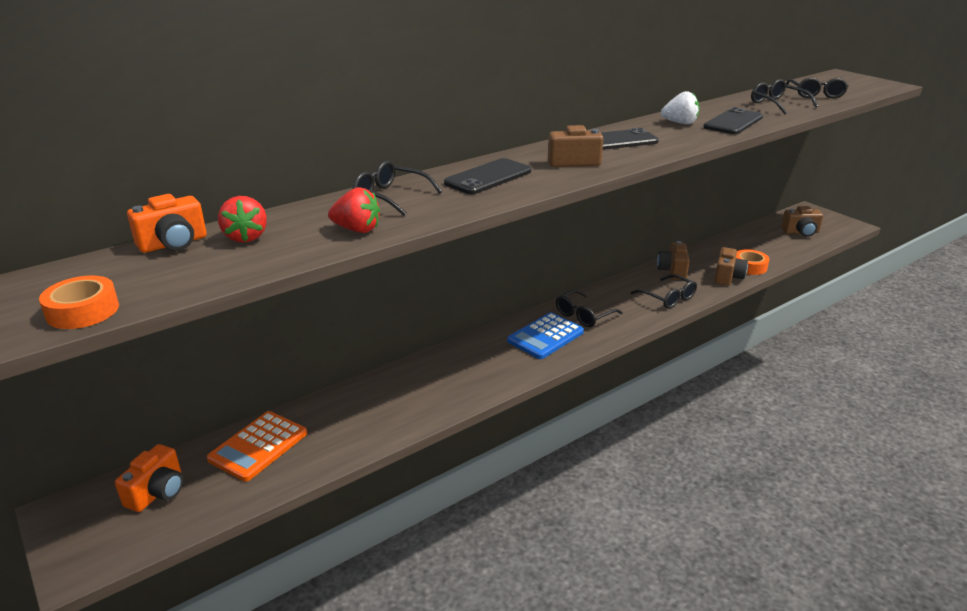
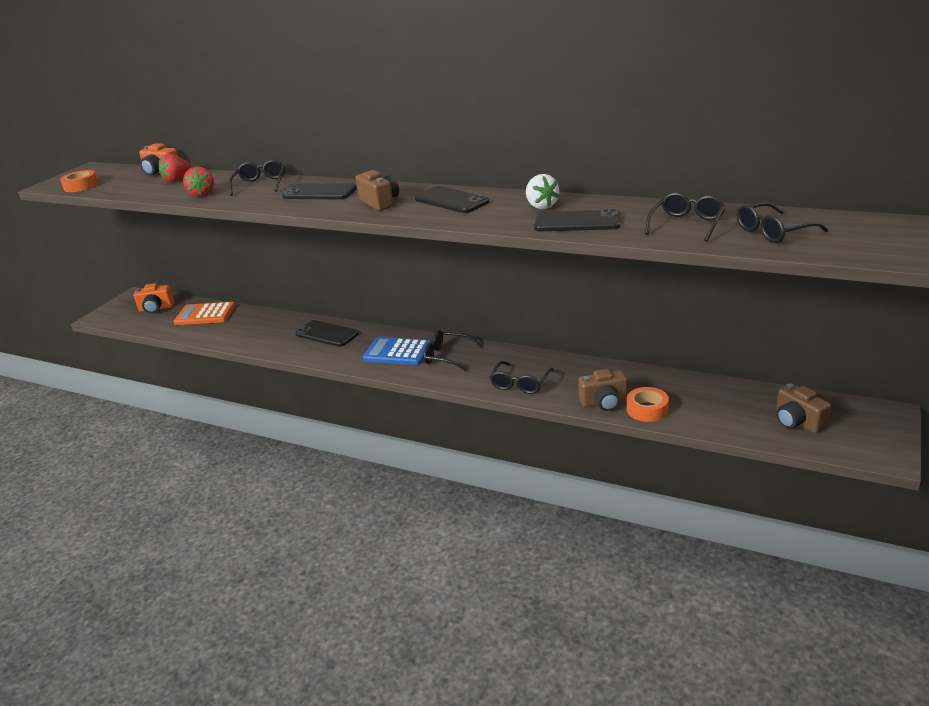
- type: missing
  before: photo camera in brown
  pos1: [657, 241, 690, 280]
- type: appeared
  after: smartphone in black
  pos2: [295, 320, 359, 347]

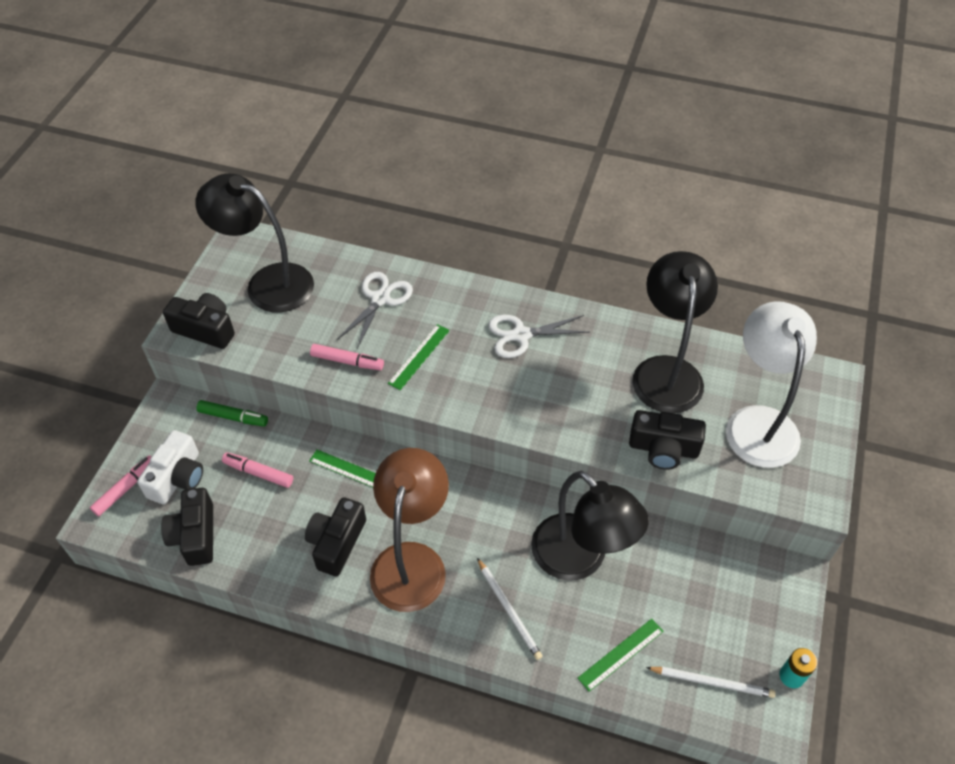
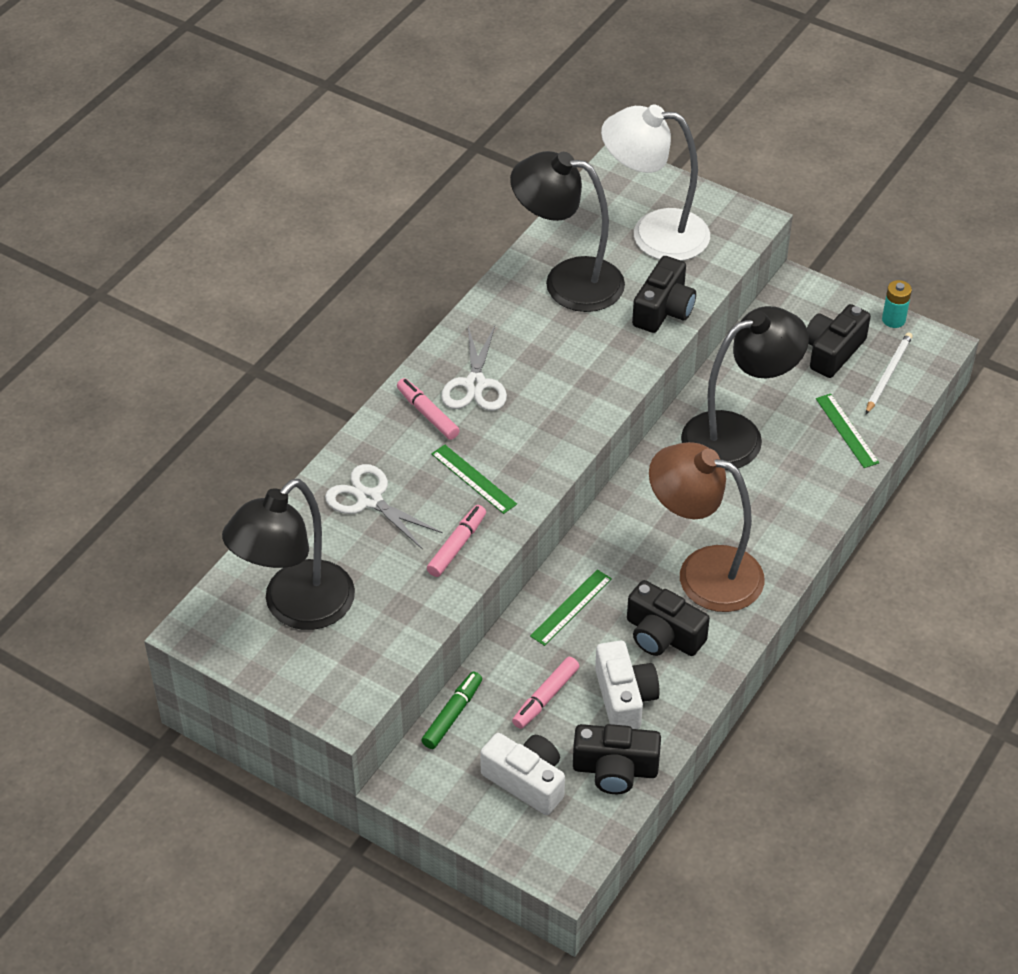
- type: relocated
  before: photo camera in black
  pos1: [163, 293, 235, 349]
  pos2: [807, 304, 871, 378]
- type: relocated
  before: marker pen in pink
  pos1: [90, 455, 152, 516]
  pos2: [397, 378, 460, 440]
- type: missing
  before: wooden pencil in white
  pos1: [477, 558, 543, 660]
- type: appeared
  after: photo camera in white
  pos2: [595, 641, 660, 729]

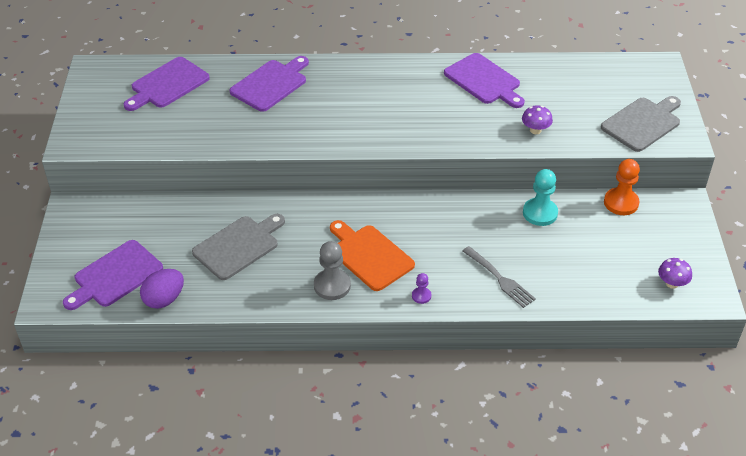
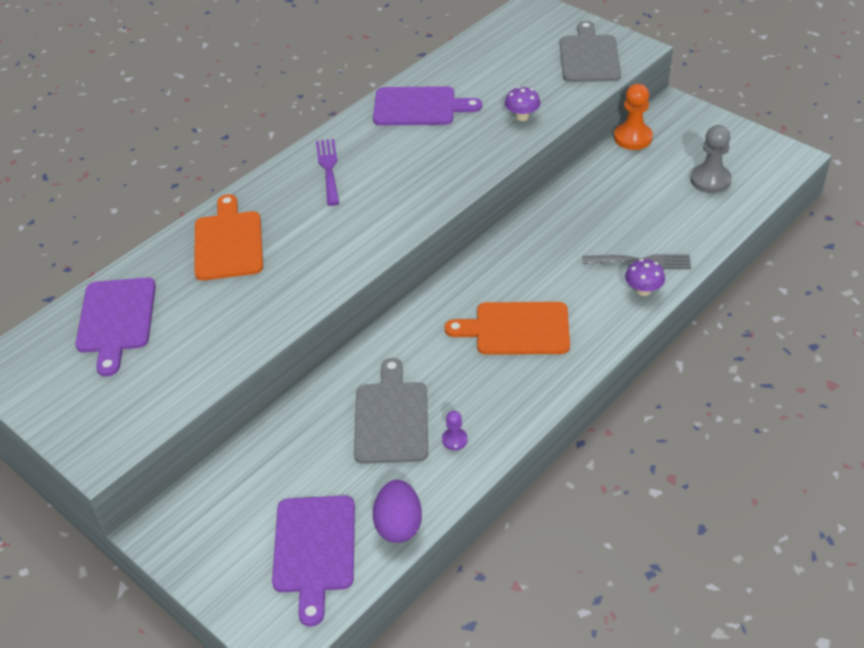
- type: colour
  before: cutting board in purple
  after: cutting board in orange-coloured
  pos1: [230, 56, 309, 112]
  pos2: [194, 194, 263, 281]
- type: missing
  before: pawn in aqua
  pos1: [523, 169, 558, 226]
- type: relocated
  before: pawn in grey
  pos1: [314, 241, 351, 300]
  pos2: [690, 125, 732, 193]
- type: relocated
  before: mushroom in purple
  pos1: [658, 258, 692, 289]
  pos2: [625, 259, 665, 296]
- type: relocated
  before: pawn in purple
  pos1: [412, 273, 431, 304]
  pos2: [442, 411, 468, 450]
- type: appeared
  after: fork in purple
  pos2: [316, 139, 339, 206]

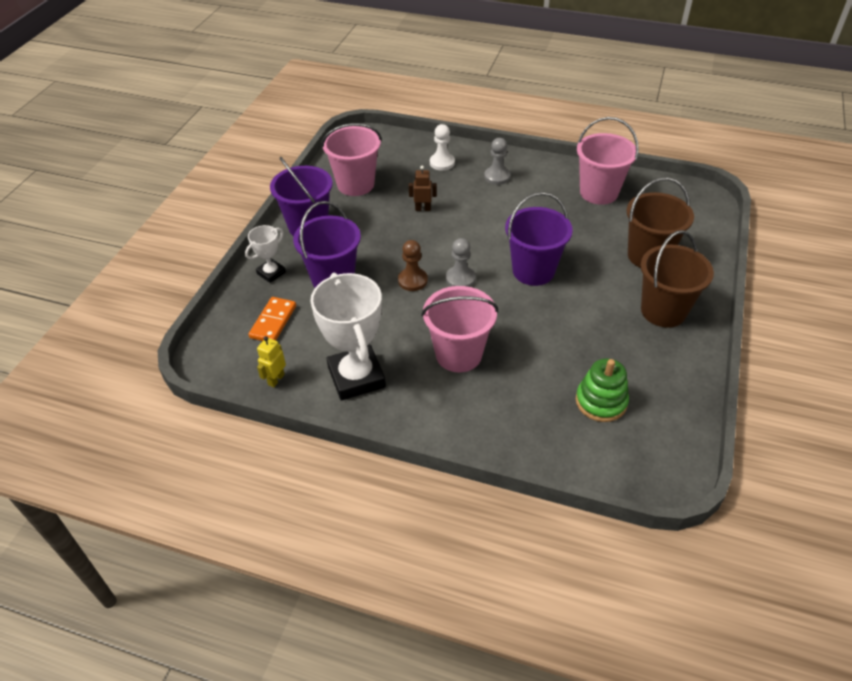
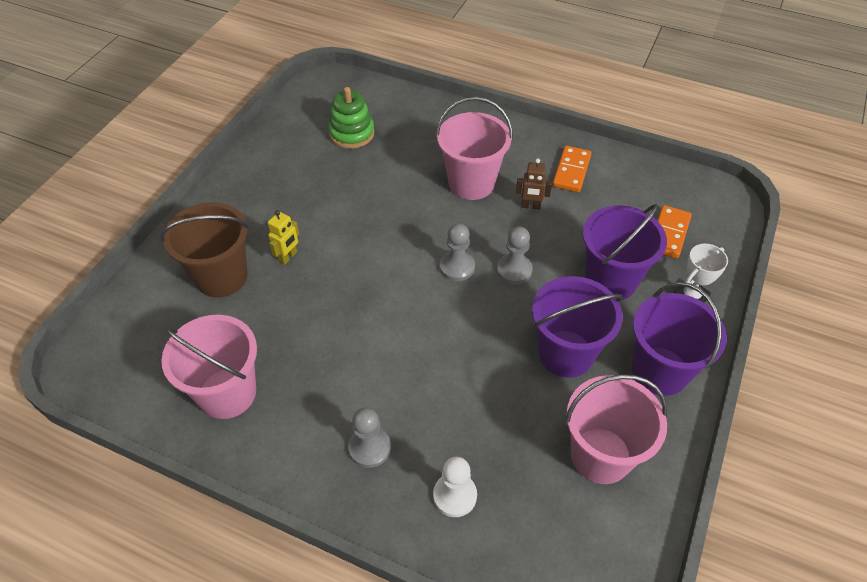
- type: relocated
  before: robot figure in brown
  pos1: [409, 166, 437, 211]
  pos2: [516, 158, 552, 210]
- type: relocated
  before: pail in purple
  pos1: [505, 192, 573, 286]
  pos2: [532, 276, 623, 378]
- type: missing
  before: pail in brown
  pos1: [641, 230, 714, 328]
- type: colour
  before: pawn in brown
  after: pawn in grey
  pos1: [398, 240, 428, 291]
  pos2: [497, 226, 533, 284]
- type: exchanged
  before: trophy in white
  after: domino tile in orange-coloured
  pos1: [310, 273, 386, 401]
  pos2: [552, 146, 592, 192]
- type: relocated
  before: robot figure in golden
  pos1: [257, 336, 286, 387]
  pos2: [268, 210, 299, 265]

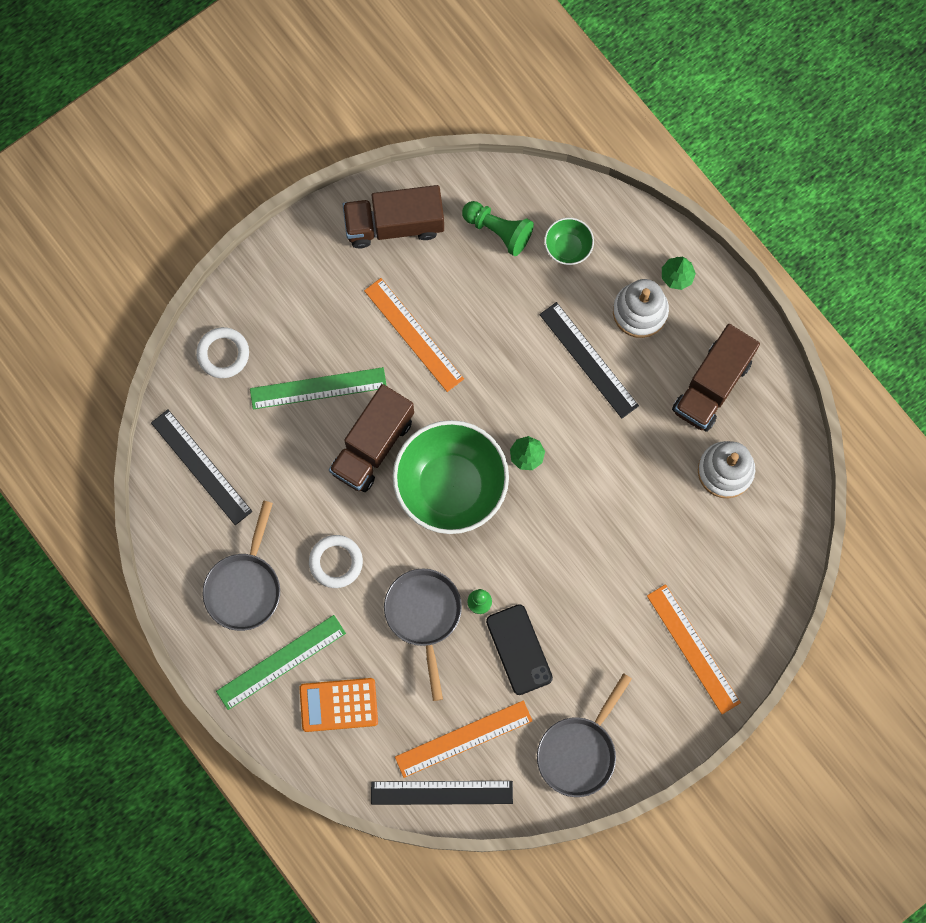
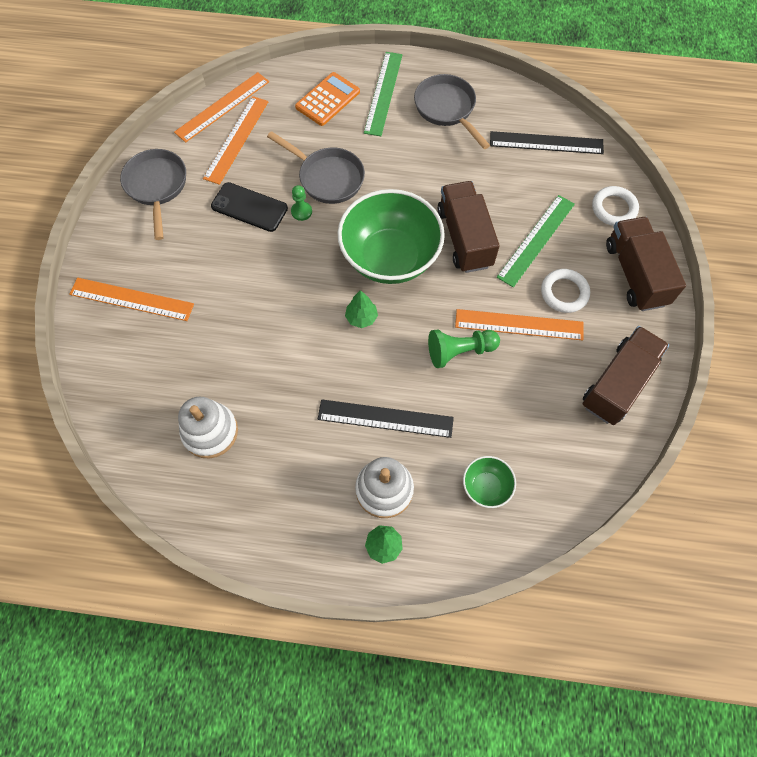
- type: relocated
  before: pawn in leaf-green
  pos1: [462, 201, 534, 256]
  pos2: [428, 329, 500, 368]
- type: relocated
  before: truck in brown
  pos1: [672, 324, 760, 432]
  pos2: [606, 217, 686, 311]
- type: relocated
  before: torus in white
  pos1: [309, 535, 363, 588]
  pos2: [541, 269, 590, 313]
- type: colour
  before: ruler in black
  after: ruler in orange-coloured
  pos1: [371, 781, 513, 805]
  pos2: [174, 72, 269, 143]

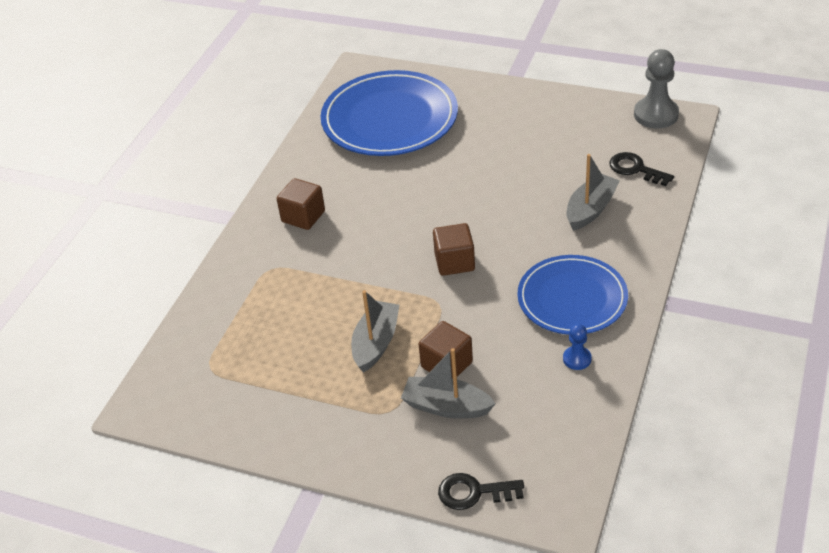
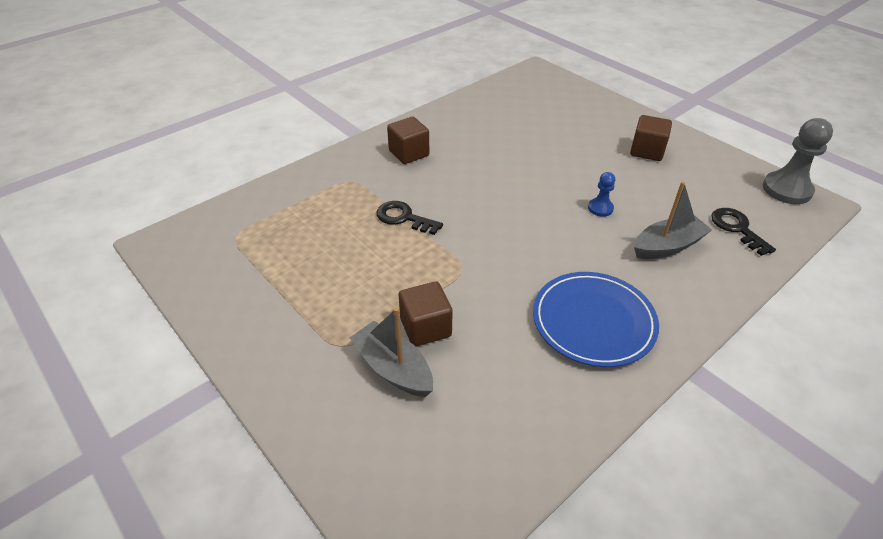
- type: missing
  before: dinner plate in cobalt
  pos1: [321, 70, 458, 156]
- type: relocated
  before: solid cube in brown
  pos1: [433, 223, 475, 276]
  pos2: [630, 115, 672, 161]
- type: missing
  before: toy boat in grey
  pos1: [351, 290, 399, 373]
- type: relocated
  before: pawn in cobalt
  pos1: [563, 324, 592, 370]
  pos2: [588, 172, 615, 217]
- type: relocated
  before: door key in black
  pos1: [438, 473, 524, 510]
  pos2: [377, 201, 443, 235]

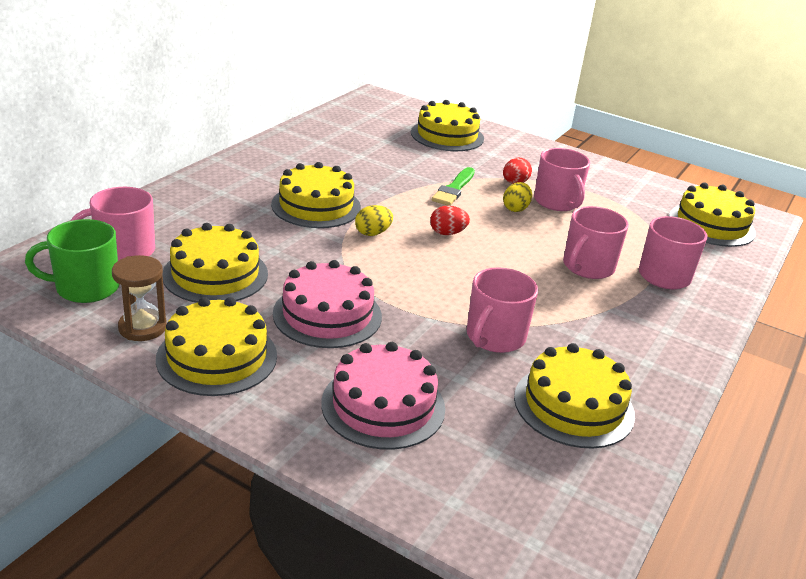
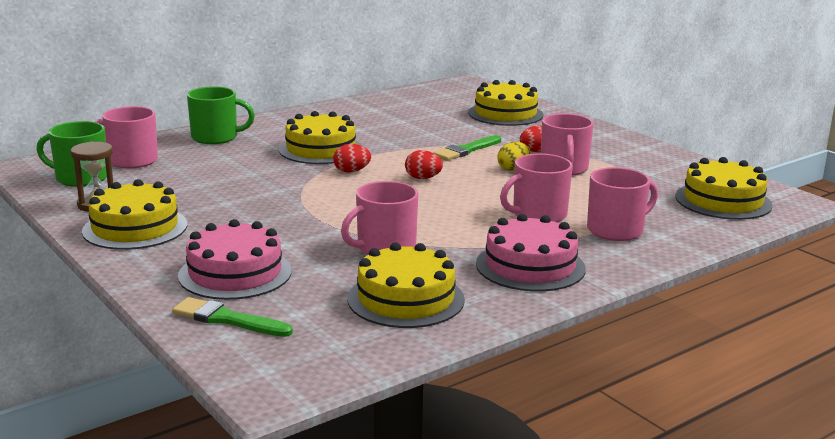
- type: colour
  before: toy egg in golden
  after: toy egg in red
  pos1: [355, 205, 393, 236]
  pos2: [333, 144, 371, 173]
- type: missing
  before: cake in golden
  pos1: [162, 223, 268, 303]
- type: relocated
  before: cake in pink
  pos1: [273, 260, 382, 348]
  pos2: [476, 214, 586, 292]
- type: appeared
  after: mug in leaf-green
  pos2: [187, 87, 255, 144]
- type: appeared
  after: paintbrush in leaf-green
  pos2: [172, 297, 293, 337]

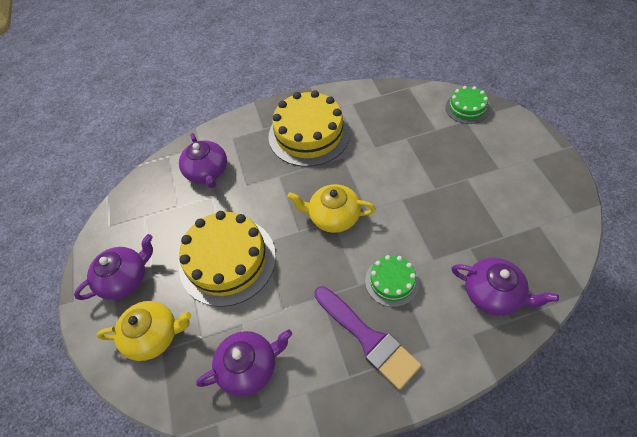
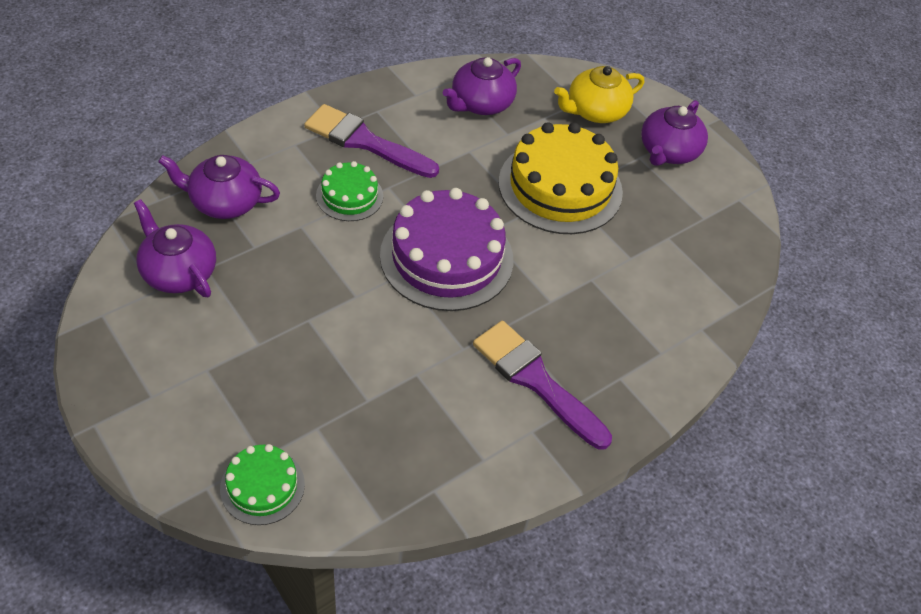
- type: exchanged
  before: cake in golden
  after: paintbrush in purple
  pos1: [269, 90, 351, 167]
  pos2: [473, 321, 612, 449]
- type: relocated
  before: china teapot in purple
  pos1: [179, 133, 227, 188]
  pos2: [134, 199, 216, 297]
- type: exchanged
  before: china teapot in golden
  after: cake in purple
  pos1: [287, 184, 376, 233]
  pos2: [380, 188, 513, 311]

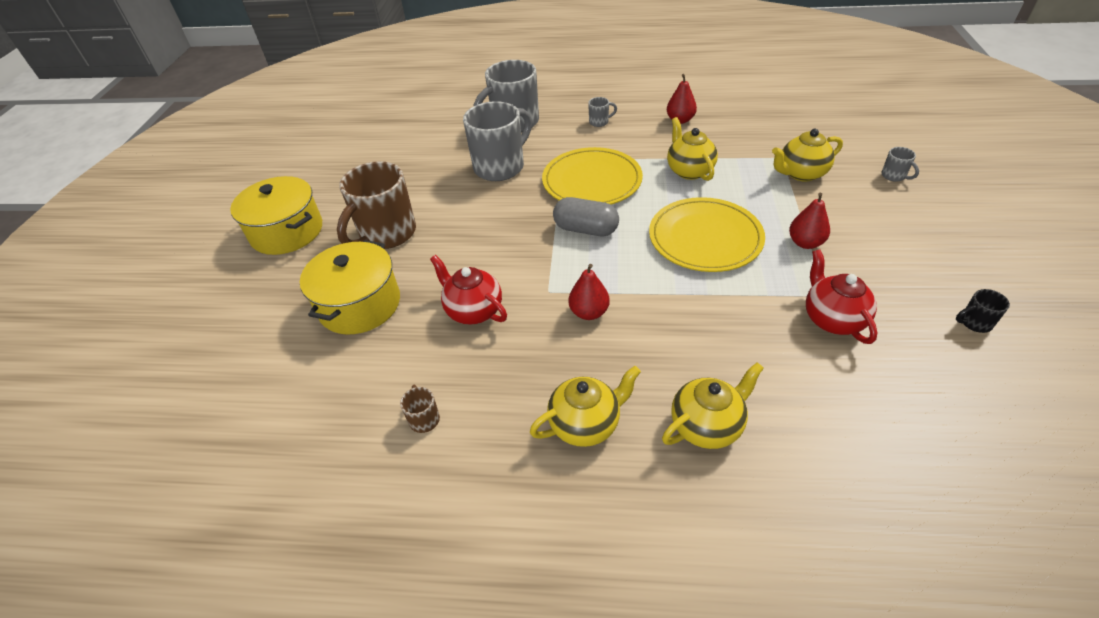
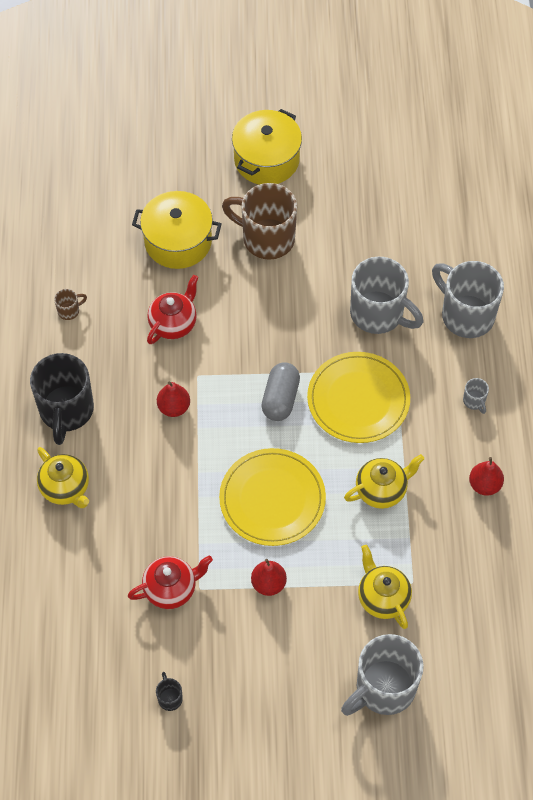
- type: size
  before: mug in grey
  pos1: [881, 147, 919, 182]
  pos2: [341, 634, 424, 716]
  scale: 2.44
- type: exchanged
  before: china teapot in golden
  after: mug in black
  pos1: [530, 366, 641, 447]
  pos2: [30, 353, 94, 445]

